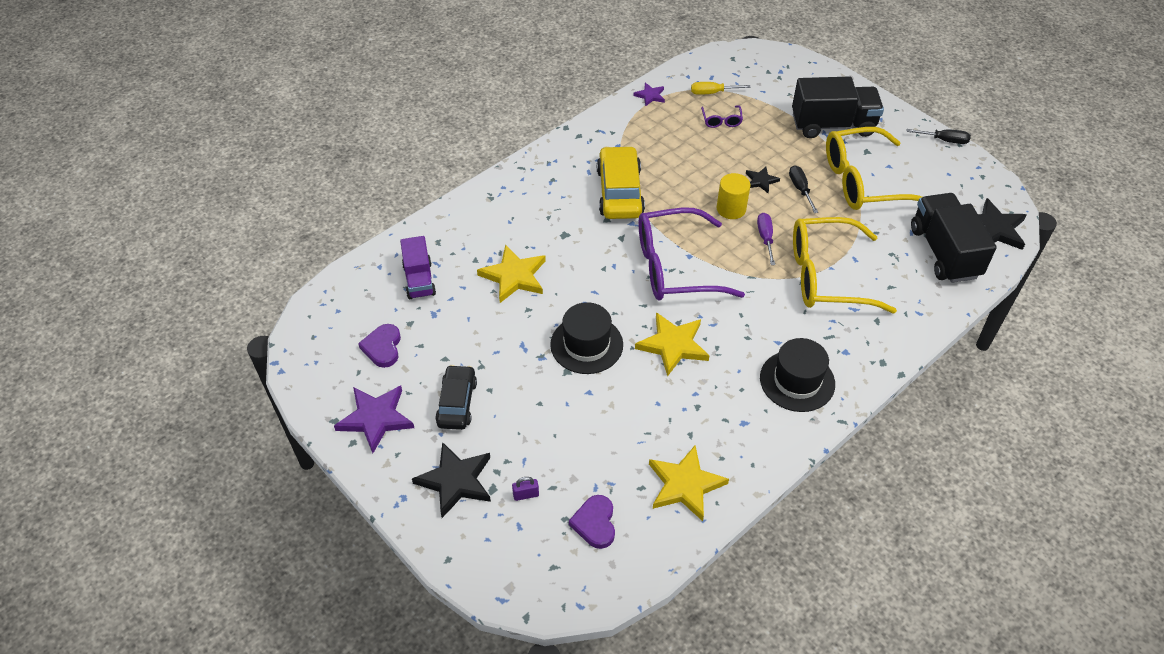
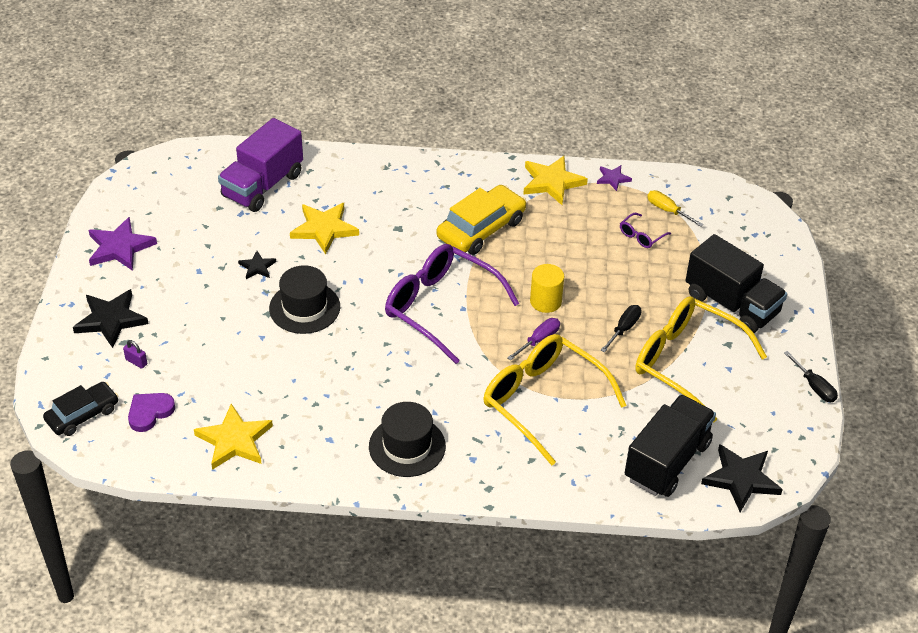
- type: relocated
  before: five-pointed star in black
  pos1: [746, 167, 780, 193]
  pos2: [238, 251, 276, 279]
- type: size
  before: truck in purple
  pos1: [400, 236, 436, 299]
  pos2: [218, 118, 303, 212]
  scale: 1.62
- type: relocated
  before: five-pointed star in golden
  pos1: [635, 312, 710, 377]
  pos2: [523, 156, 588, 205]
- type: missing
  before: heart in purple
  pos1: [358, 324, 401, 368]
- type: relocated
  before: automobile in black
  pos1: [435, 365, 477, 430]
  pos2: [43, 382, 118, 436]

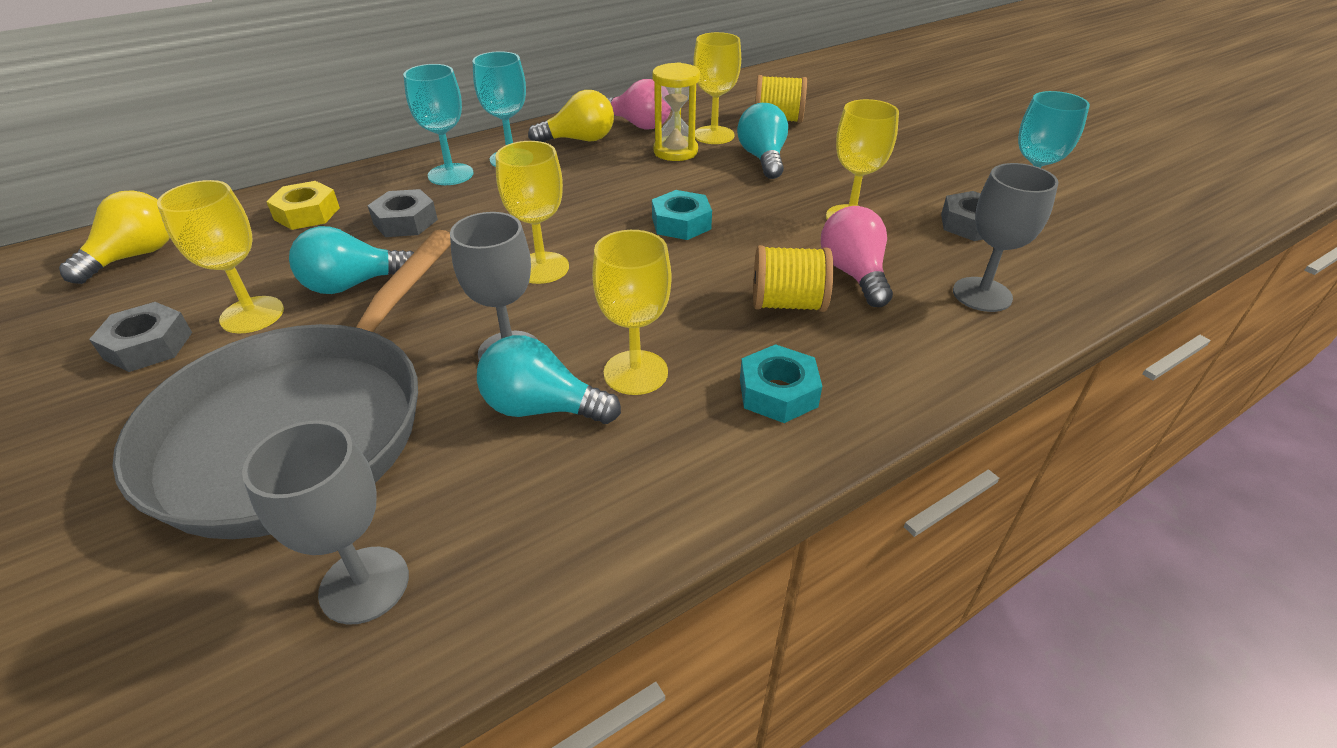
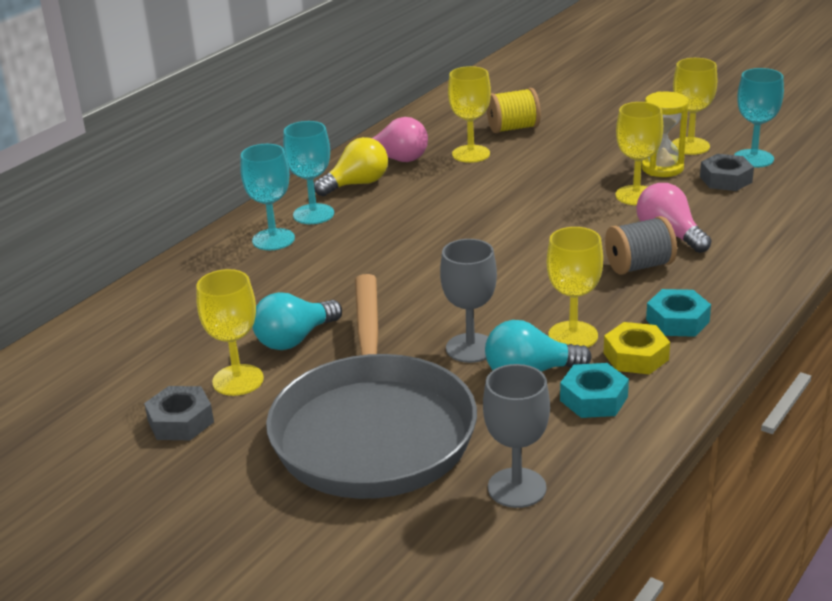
- type: relocated
  before: sand timer in golden
  pos1: [652, 62, 700, 161]
  pos2: [641, 92, 689, 177]
- type: missing
  before: light bulb in aqua
  pos1: [737, 103, 788, 179]
- type: relocated
  before: chalice in golden
  pos1: [496, 141, 569, 284]
  pos2: [672, 58, 717, 155]
- type: missing
  before: chalice in grey
  pos1: [953, 163, 1059, 312]
- type: relocated
  before: nut in golden
  pos1: [266, 181, 340, 230]
  pos2: [604, 322, 670, 375]
- type: missing
  before: nut in grey
  pos1: [367, 189, 438, 237]
- type: missing
  before: light bulb in golden
  pos1: [59, 190, 170, 284]
- type: relocated
  before: nut in aqua
  pos1: [652, 190, 712, 240]
  pos2: [560, 363, 629, 418]
- type: colour
  before: bobbin in golden
  after: bobbin in grey
  pos1: [753, 245, 833, 312]
  pos2: [605, 216, 677, 275]

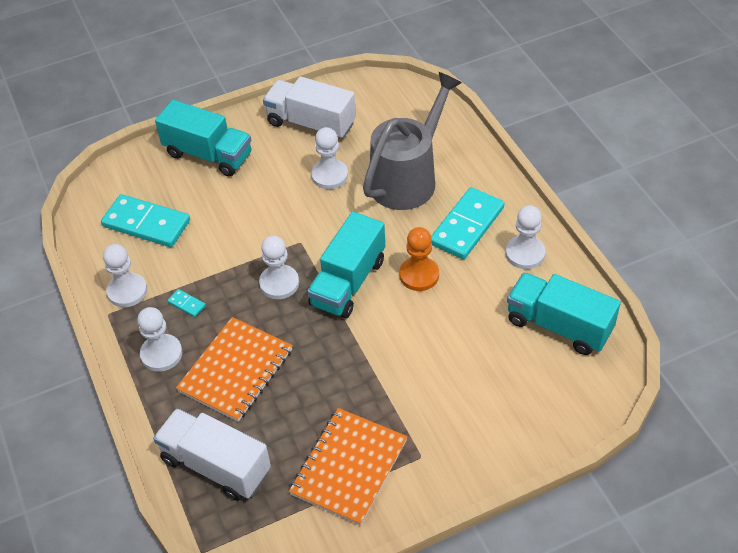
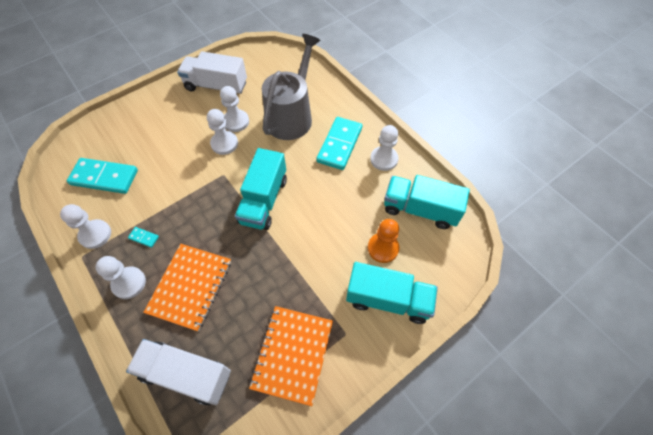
- type: relocated
  before: truck in aqua
  pos1: [155, 100, 251, 177]
  pos2: [346, 262, 438, 324]
- type: relocated
  before: pawn in orange-coloured
  pos1: [399, 227, 439, 291]
  pos2: [368, 219, 399, 263]
- type: relocated
  before: pawn in white
  pos1: [259, 236, 299, 299]
  pos2: [207, 109, 238, 155]

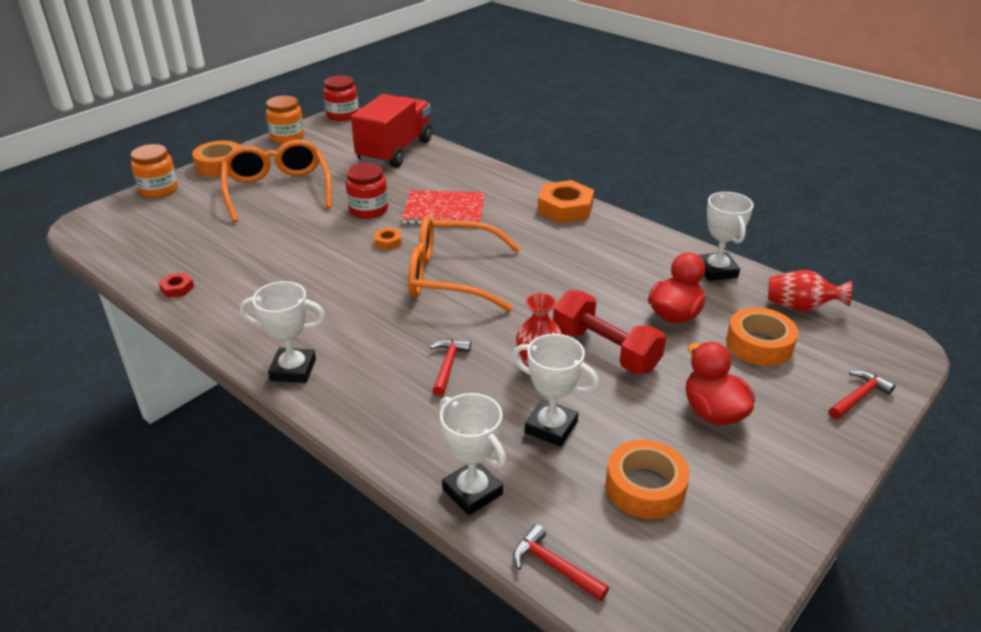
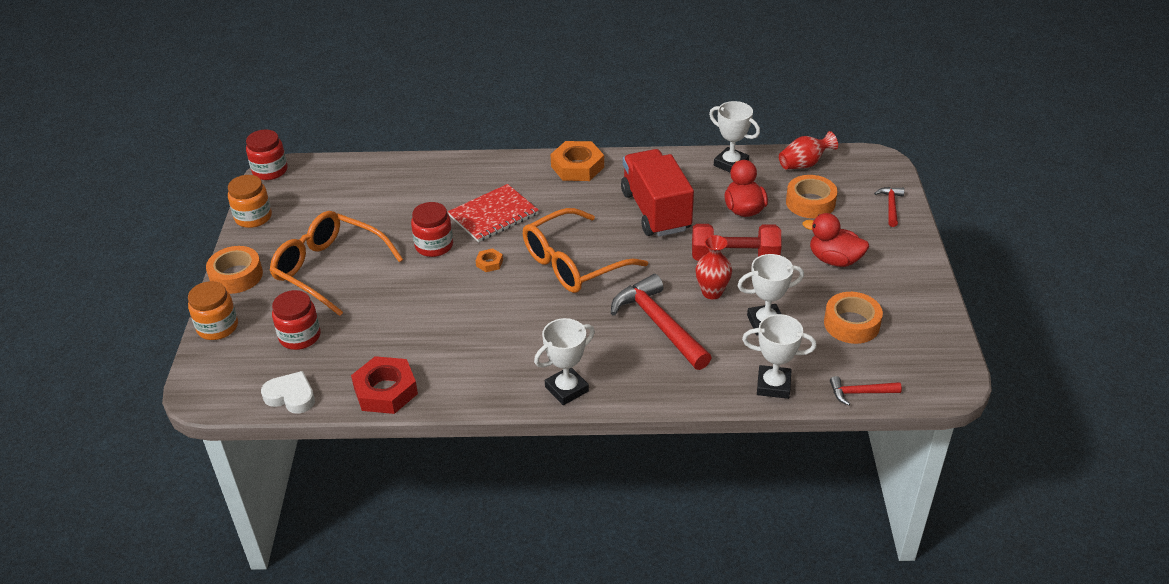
- type: relocated
  before: truck in red
  pos1: [351, 94, 432, 168]
  pos2: [621, 149, 694, 237]
- type: size
  before: nut in red
  pos1: [159, 273, 194, 298]
  pos2: [351, 356, 418, 414]
  scale: 2.1
- type: size
  before: claw hammer in red
  pos1: [430, 339, 471, 396]
  pos2: [611, 274, 712, 370]
  scale: 2.0
- type: appeared
  after: jam jar in red
  pos2: [272, 290, 320, 350]
- type: appeared
  after: heart in white
  pos2: [261, 371, 315, 414]

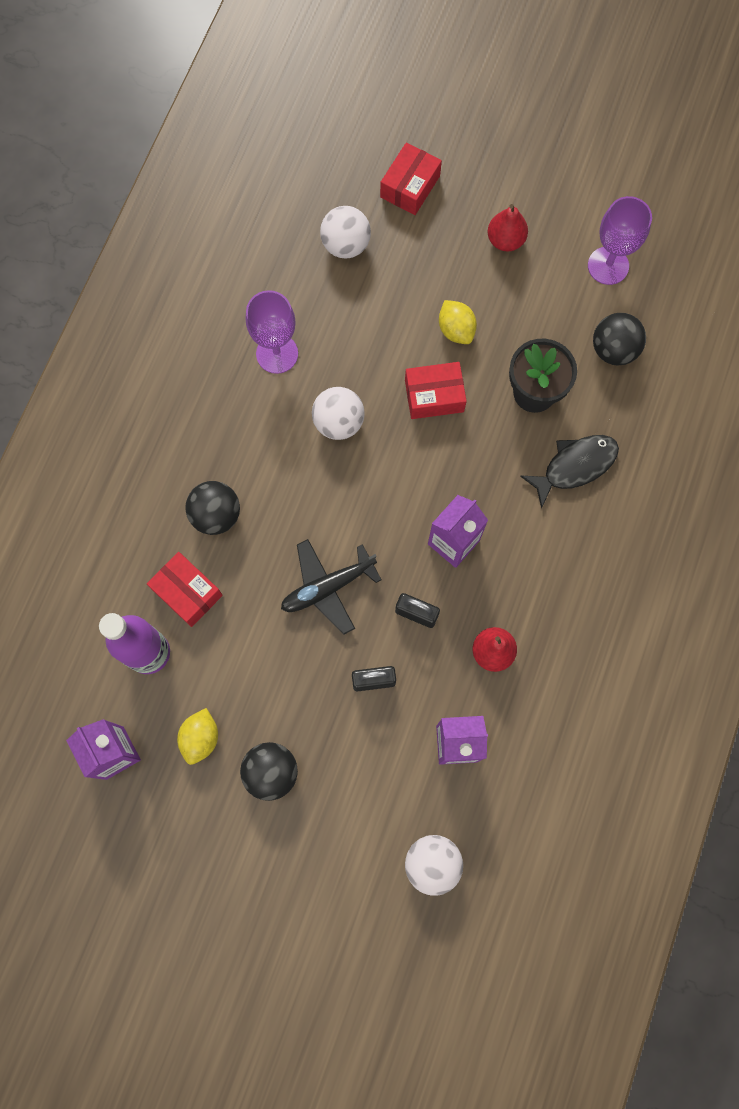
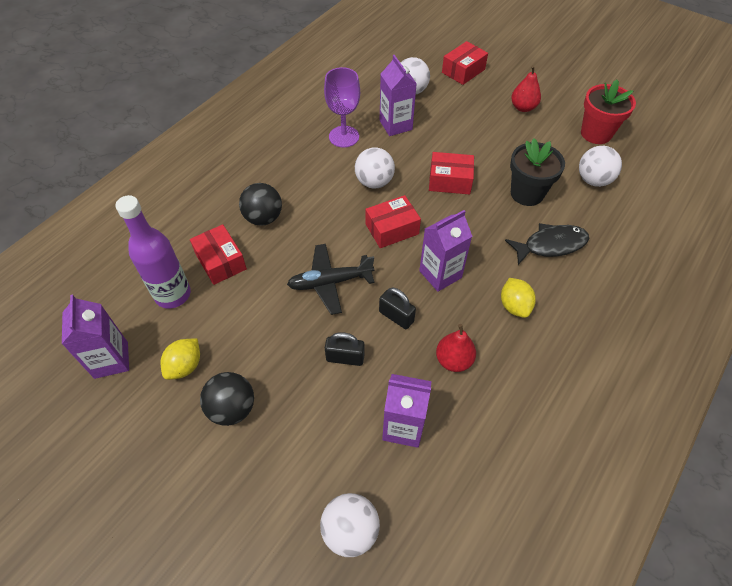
- type: exchanged
  before: chalice in purple
  after: potted plant in red
  pos1: [588, 196, 652, 285]
  pos2: [581, 80, 636, 144]
- type: relocated
  before: citrus fruit in golden
  pos1: [439, 300, 477, 344]
  pos2: [501, 278, 536, 318]
- type: colour
  before: sphere in black
  after: sphere in white
  pos1: [593, 313, 646, 366]
  pos2: [579, 146, 622, 187]
- type: appeared
  after: juice carton in purple
  pos2: [380, 55, 417, 136]
- type: appeared
  after: box in red
  pos2: [365, 195, 421, 248]

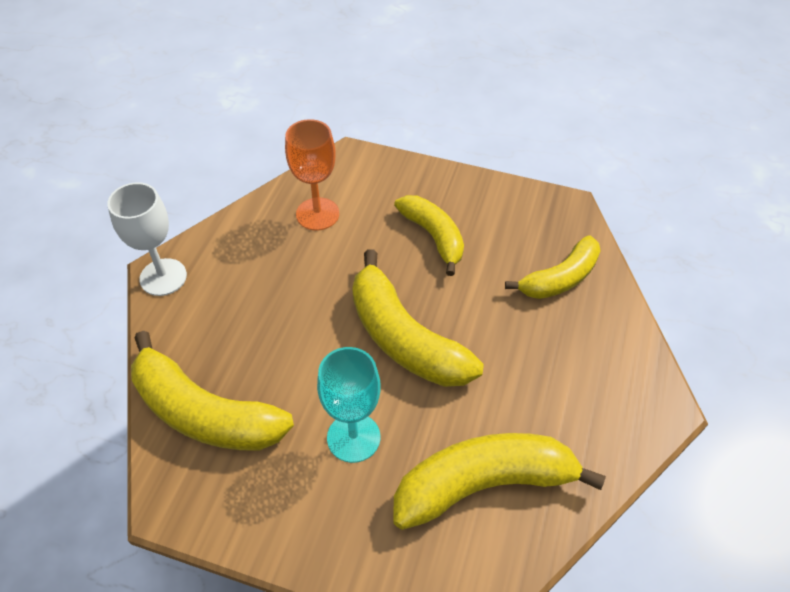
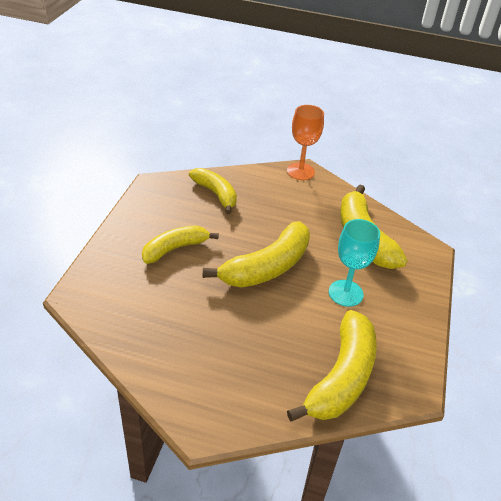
- type: relocated
  before: chalice in orange-coloured
  pos1: [285, 119, 339, 231]
  pos2: [287, 105, 324, 180]
- type: missing
  before: chalice in white
  pos1: [107, 182, 187, 296]

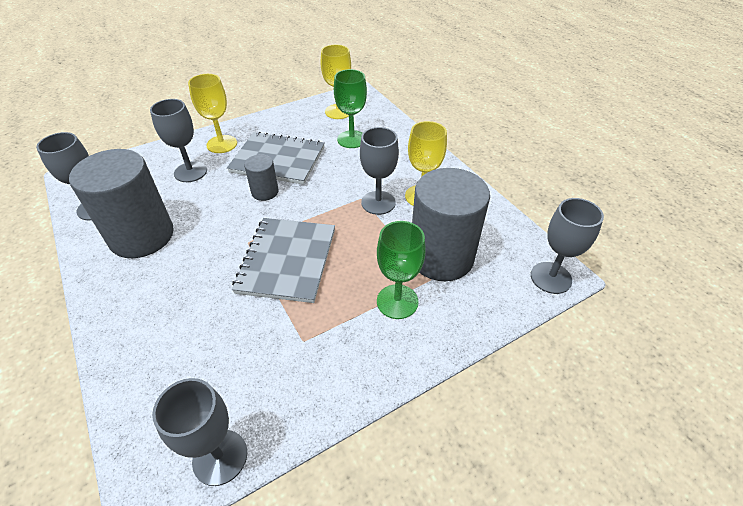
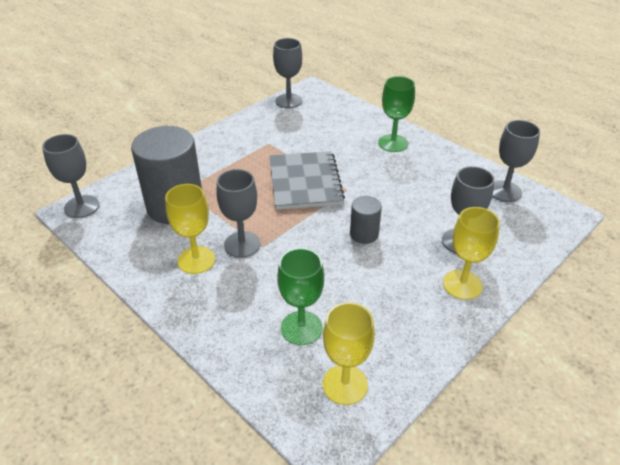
- type: missing
  before: notebook in grey
  pos1: [227, 131, 325, 185]
- type: missing
  before: cylinder shape in grey
  pos1: [69, 149, 174, 258]
- type: relocated
  before: chalice in leaf-green
  pos1: [377, 221, 426, 319]
  pos2: [378, 76, 415, 152]

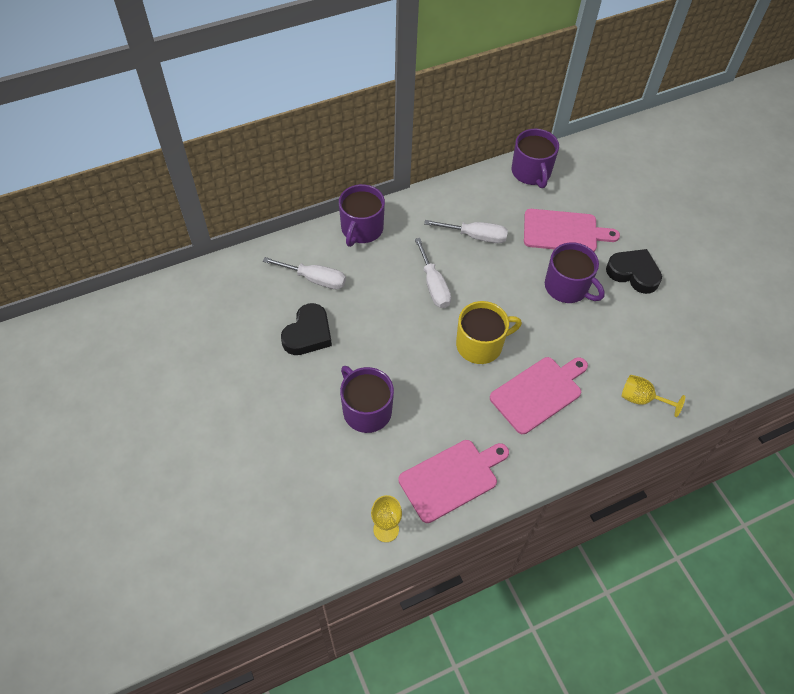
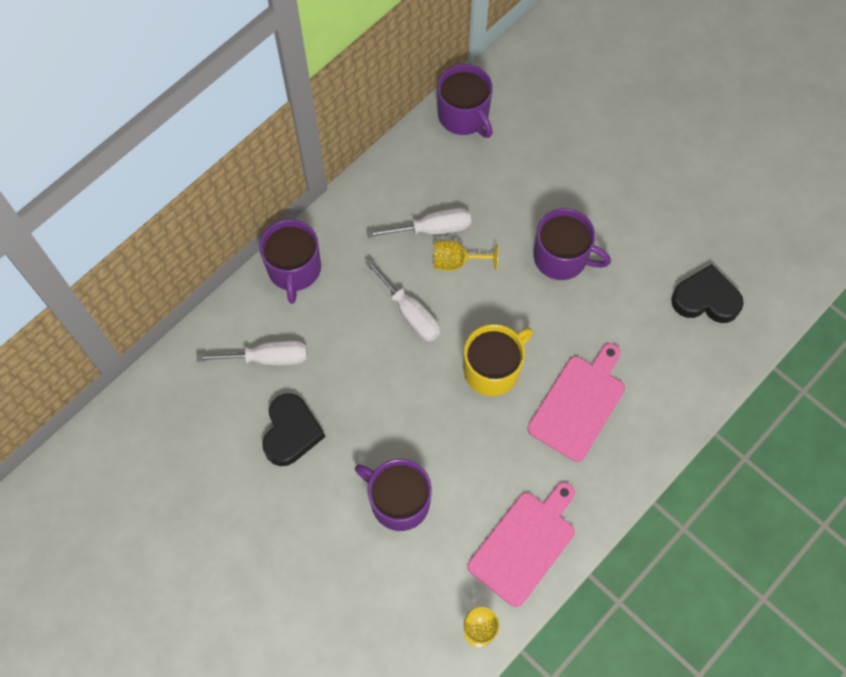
- type: missing
  before: cutting board in pink
  pos1: [524, 209, 620, 252]
- type: relocated
  before: heart in black
  pos1: [606, 249, 662, 294]
  pos2: [671, 264, 744, 323]
- type: relocated
  before: chalice in golden
  pos1: [622, 375, 685, 417]
  pos2: [434, 241, 498, 271]

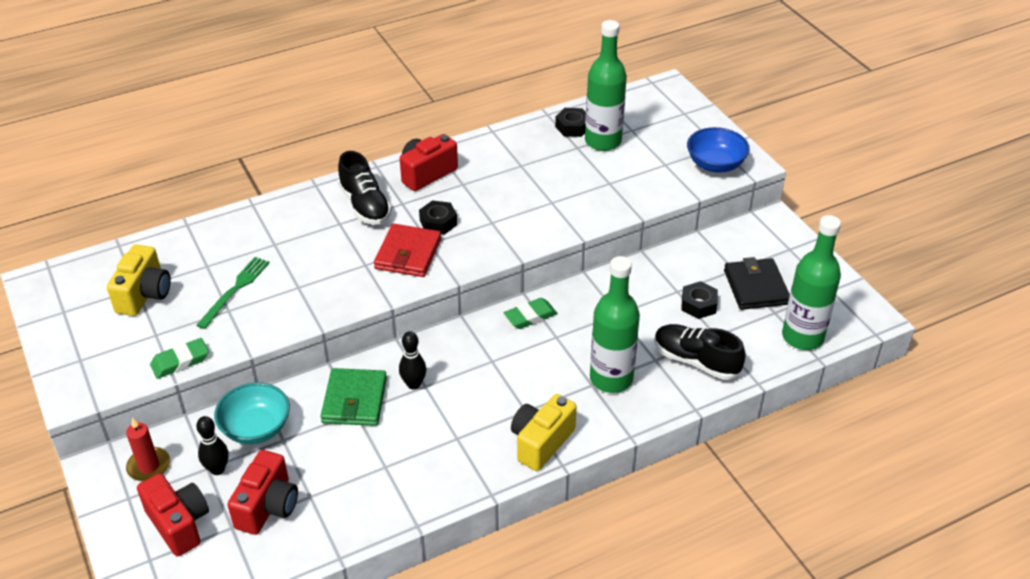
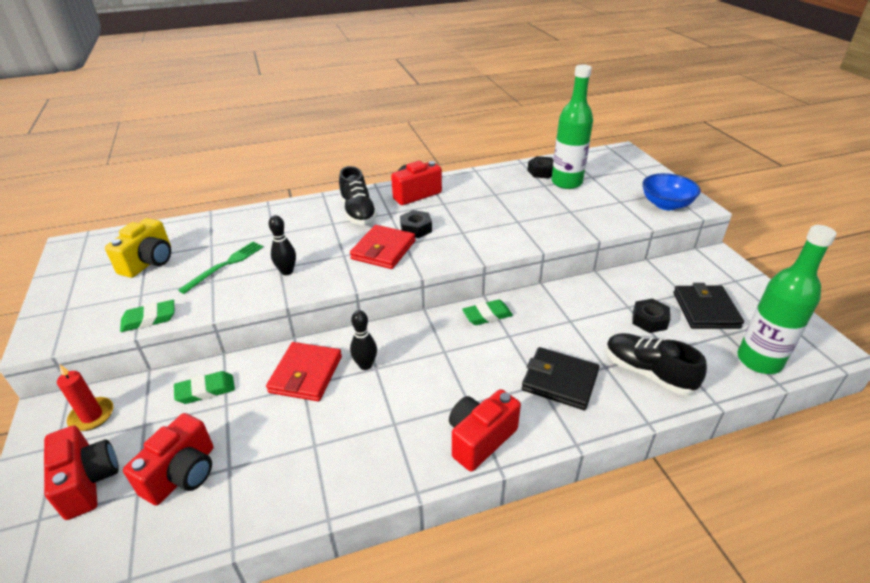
- type: exchanged
  before: drink bottle in leaf-green
  after: card wallet in black
  pos1: [590, 256, 640, 393]
  pos2: [522, 347, 599, 410]
- type: colour
  before: card wallet in leaf-green
  after: card wallet in red
  pos1: [321, 368, 387, 426]
  pos2: [266, 342, 342, 401]
- type: exchanged
  before: serving bowl in aqua
  after: eraser in leaf-green
  pos1: [214, 382, 290, 444]
  pos2: [174, 371, 235, 404]
- type: colour
  before: photo camera in golden
  after: photo camera in red
  pos1: [511, 394, 577, 471]
  pos2: [449, 389, 521, 471]
- type: relocated
  before: bowling pin in black
  pos1: [196, 416, 229, 475]
  pos2: [269, 215, 296, 275]

